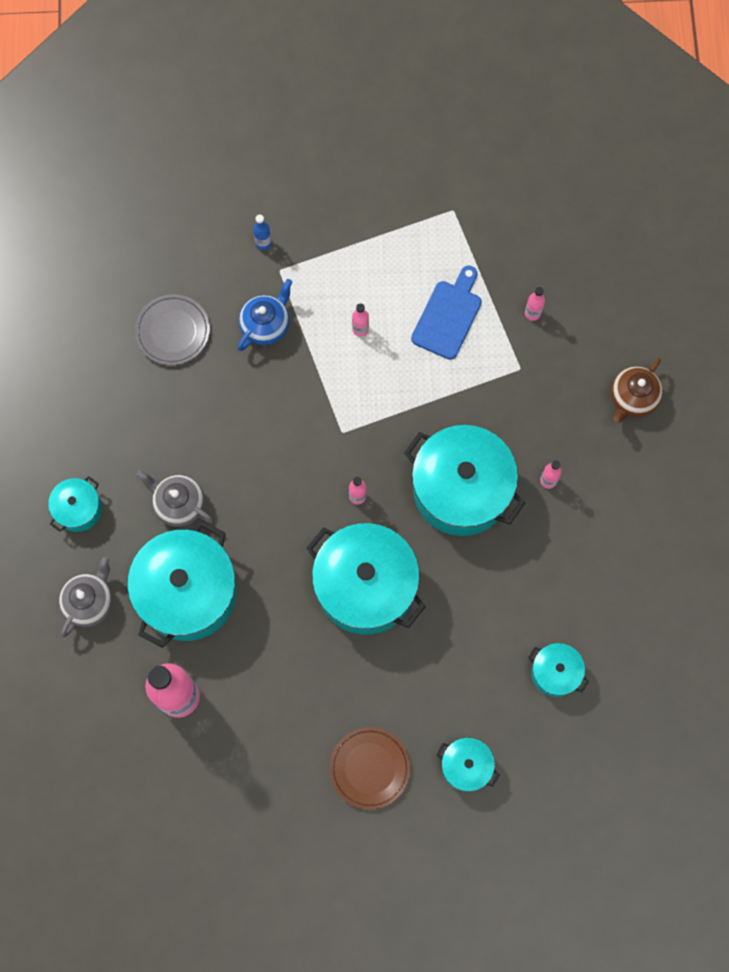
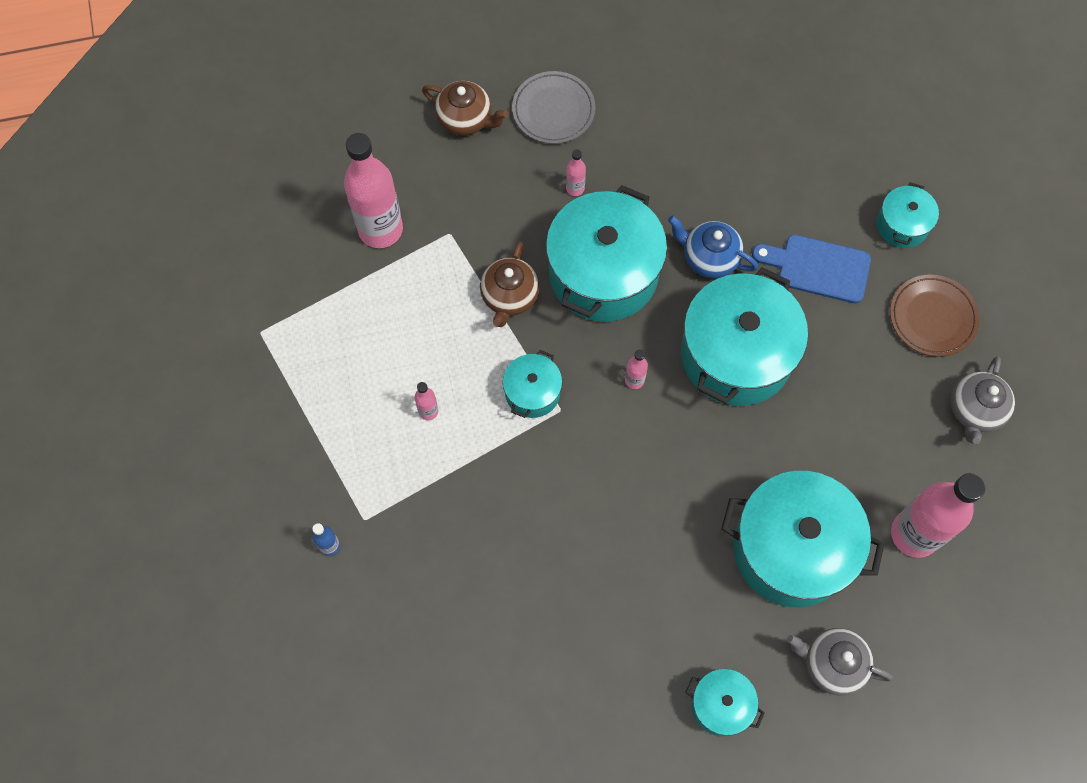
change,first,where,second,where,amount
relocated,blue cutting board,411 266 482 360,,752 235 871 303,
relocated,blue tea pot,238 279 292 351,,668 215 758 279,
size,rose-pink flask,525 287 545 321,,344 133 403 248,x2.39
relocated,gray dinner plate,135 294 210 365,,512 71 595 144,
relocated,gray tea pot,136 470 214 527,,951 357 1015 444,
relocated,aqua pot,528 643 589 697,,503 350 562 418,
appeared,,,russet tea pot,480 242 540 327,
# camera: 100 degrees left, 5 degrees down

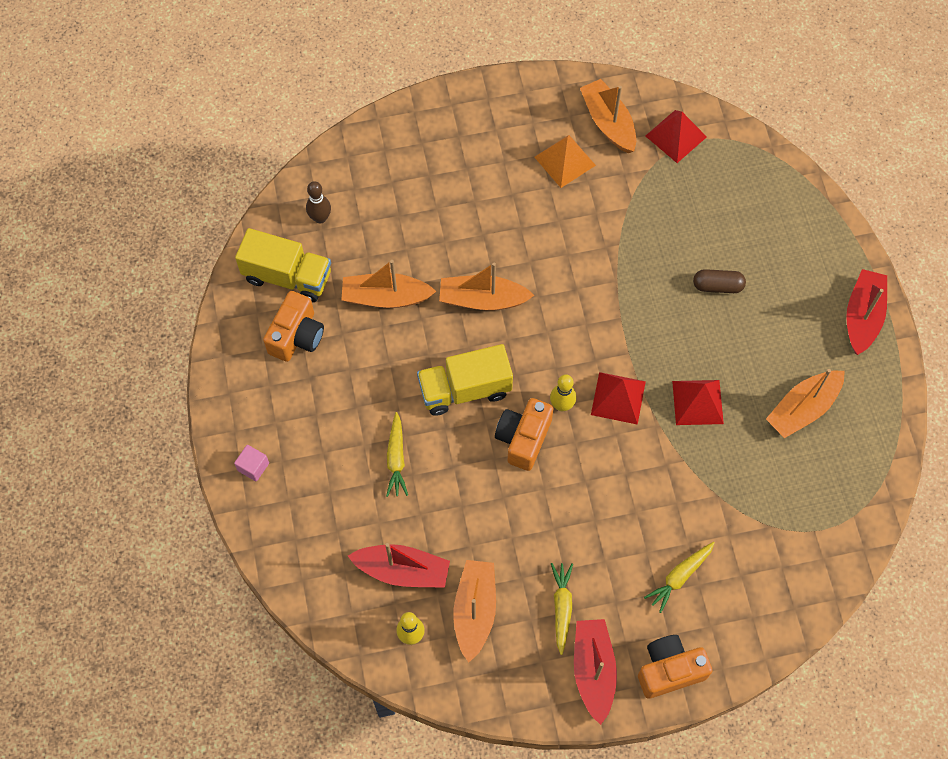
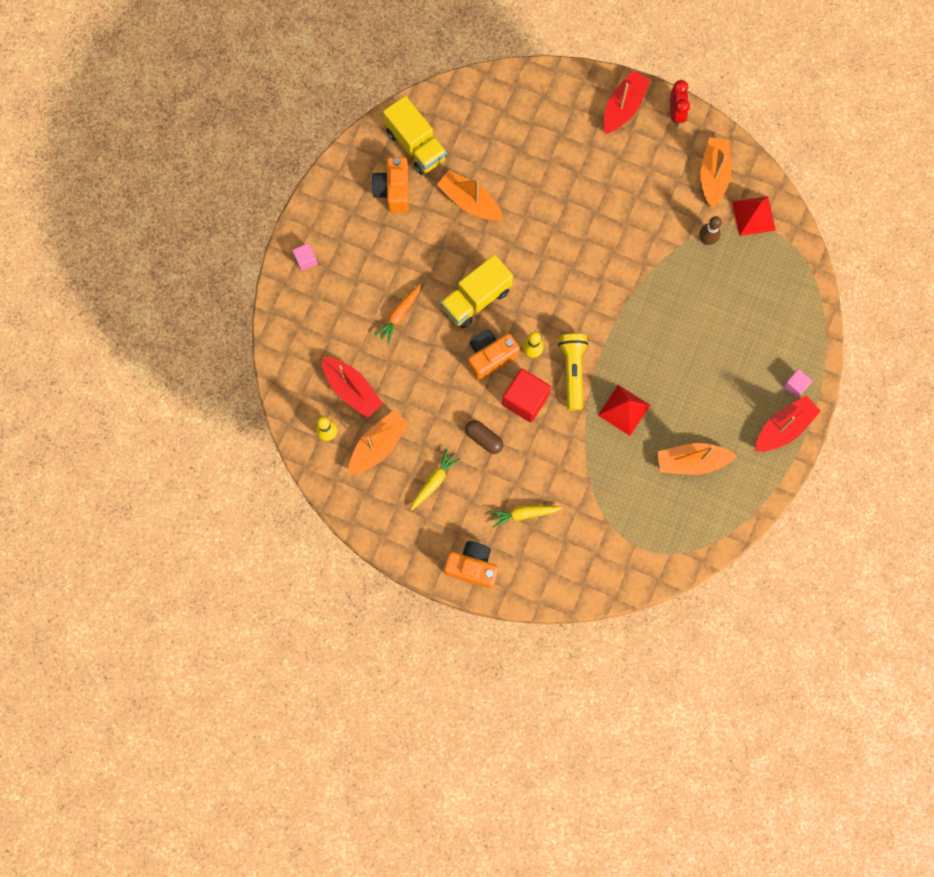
change,first,where,second,where,amount
missing,orange pyramid,534 135 596 188,,,
relocated,russet skittle,306 181 331 223,,700 216 722 245,
missing,orange toy boat,439 262 535 310,,,
relocated,russet pill shape,693 269 746 293,,465 420 503 454,
spun,orange compact camera,263 291 324 362,,371 157 409 212,120 degrees clockwise
spun,bright yellow truck,417 344 513 416,,440 255 513 328,60 degrees counterclockwise
exchanged,red pyramid,591 372 646 425,bright yellow flashlight,558 334 588 411,
colour,bright yellow root vegetable,386 412 408 497,orange root vegetable,375 284 421 344,
relocated,red toy boat,574 619 617 725,,603 70 650 134,
appeared,,,red clock,670 80 690 126,
appeared,,,red block,502 369 551 422,
appeared,,,rose-pink block,783 369 812 398,
# camera: 35 degrees right, 10 degrees up

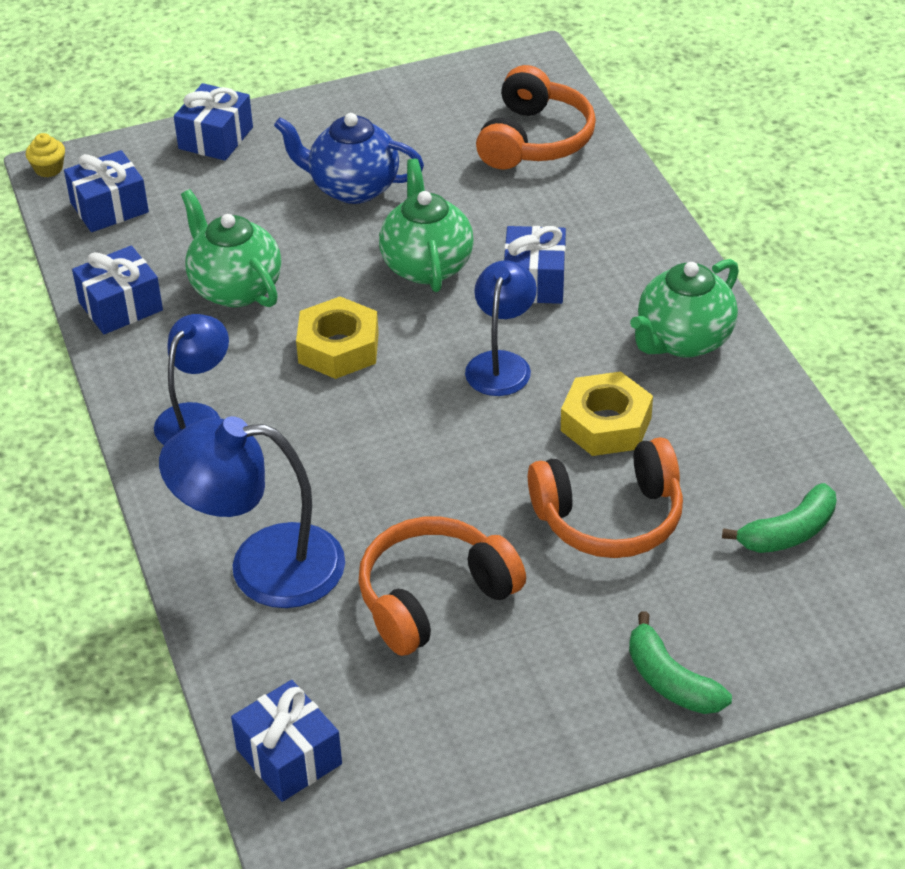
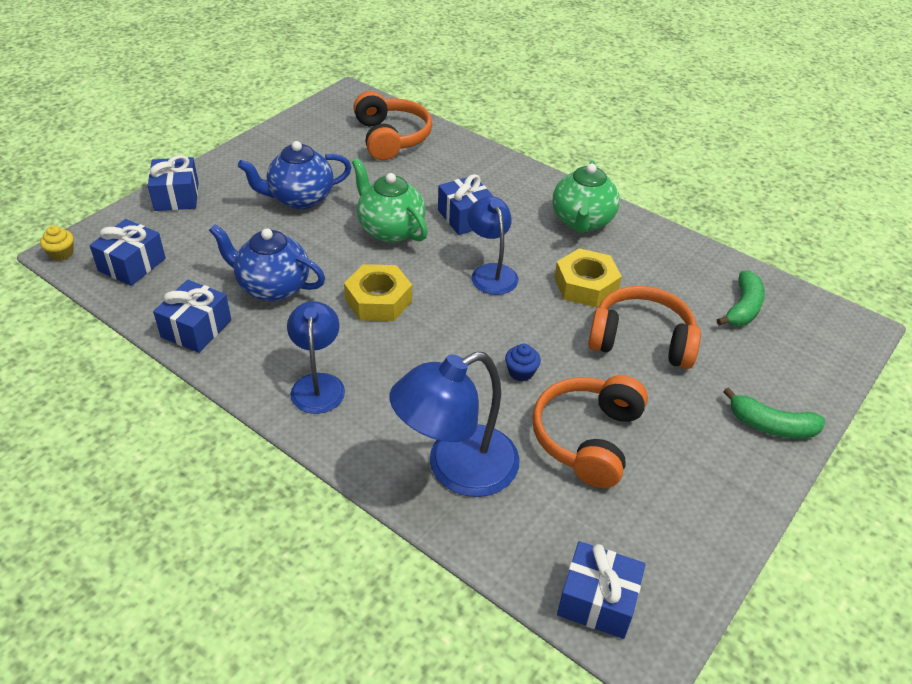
change,first,where,second,where,amount
colour,green tea pot,181 189 281 307,blue tea pot,209 224 325 302,
spun,orange headphones,528 437 683 558,,588 286 701 369,120 degrees counterclockwise
appeared,,,blue muffin,505 344 541 381,
# camera: 35 degrees left, 0 degrees up

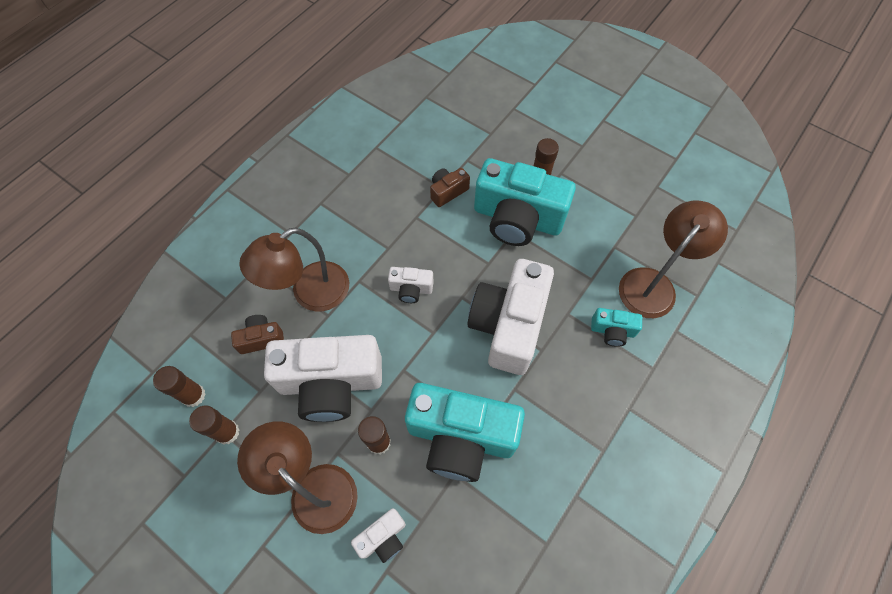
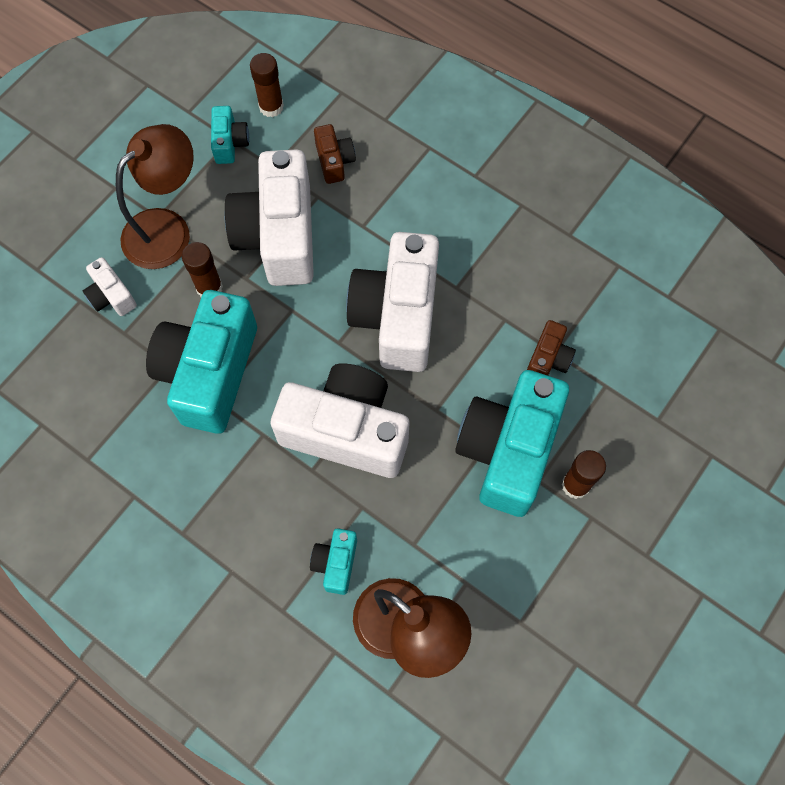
change,first,where,second,where,amount
spun,russet compact camera,430 168 470 207,,527 320 576 376,60 degrees clockwise
missing,russet lamp,239 227 349 311,,,
size,pure white compact camera,388 267 434 303,,346 232 439 372,x2.23
exchanged,russet glue,189 406 240 444,aqua compact camera,211 106 249 164,
# camera: 90 degrees right, 5 degrees up

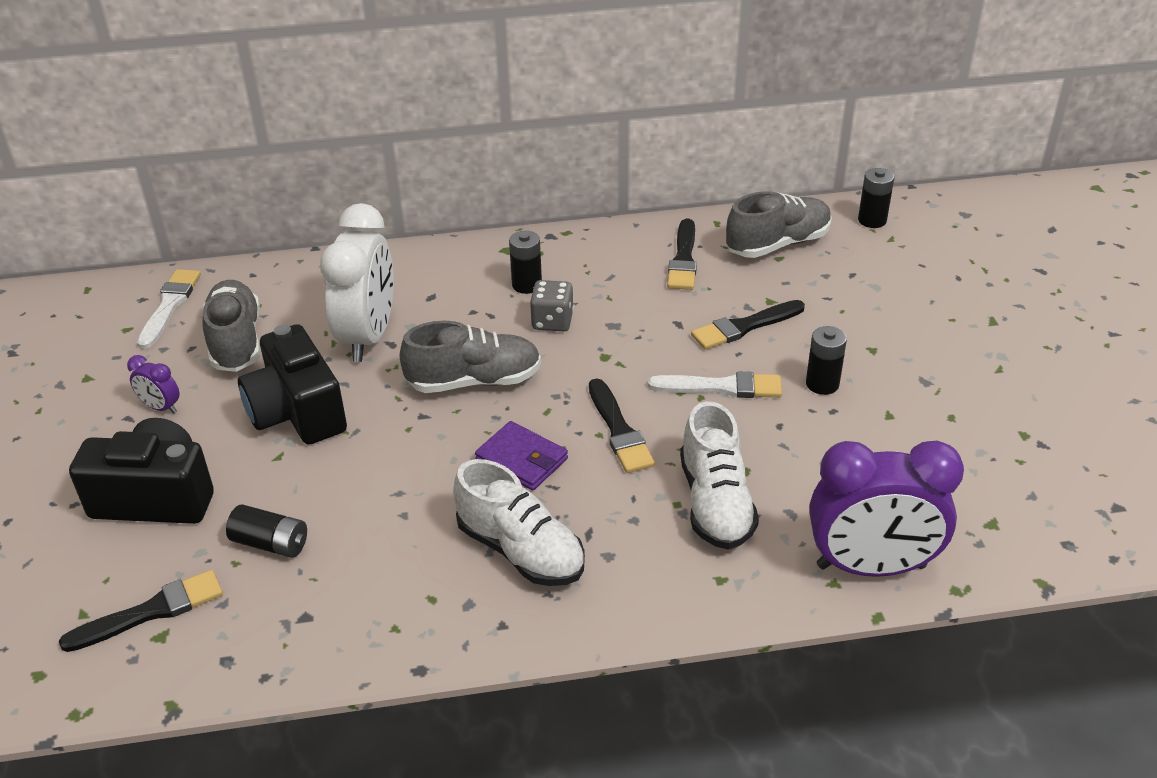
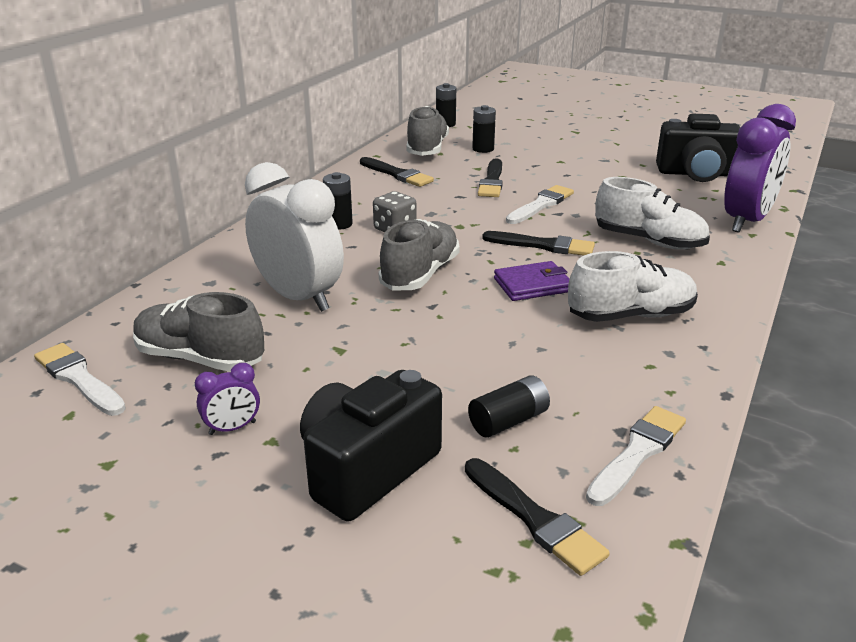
change,first,where,second,where,amount
relocated,black compact camera,238 324 347 445,,656 114 740 182,
relocated,black AA battery,806 326 847 395,,472 105 496 153,
spun,black paint brush,59 570 223 652,,465 458 610 576,135 degrees clockwise
appeared,,,pure white paint brush,586 406 686 506,
# camera: 55 degrees left, 10 degrees down

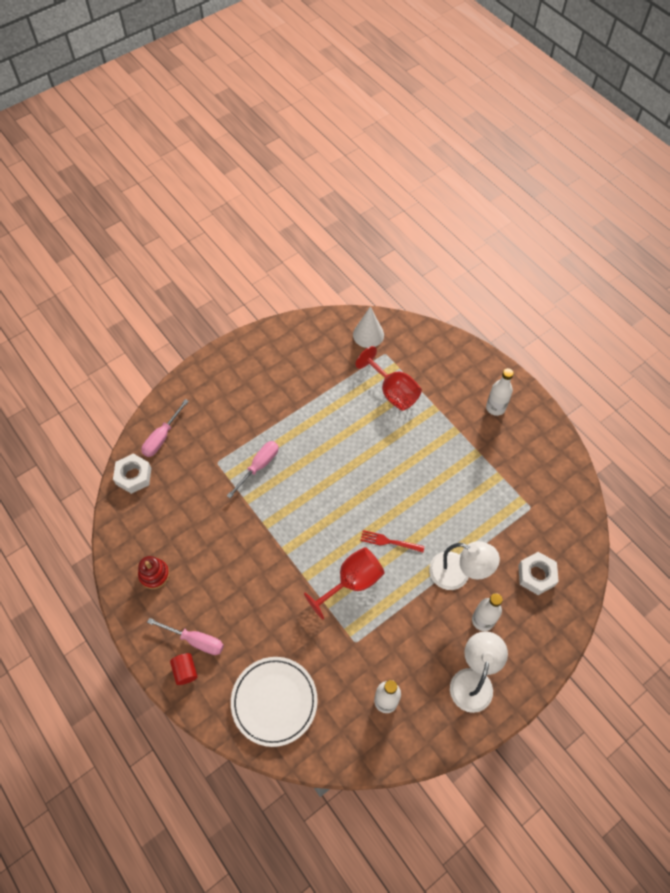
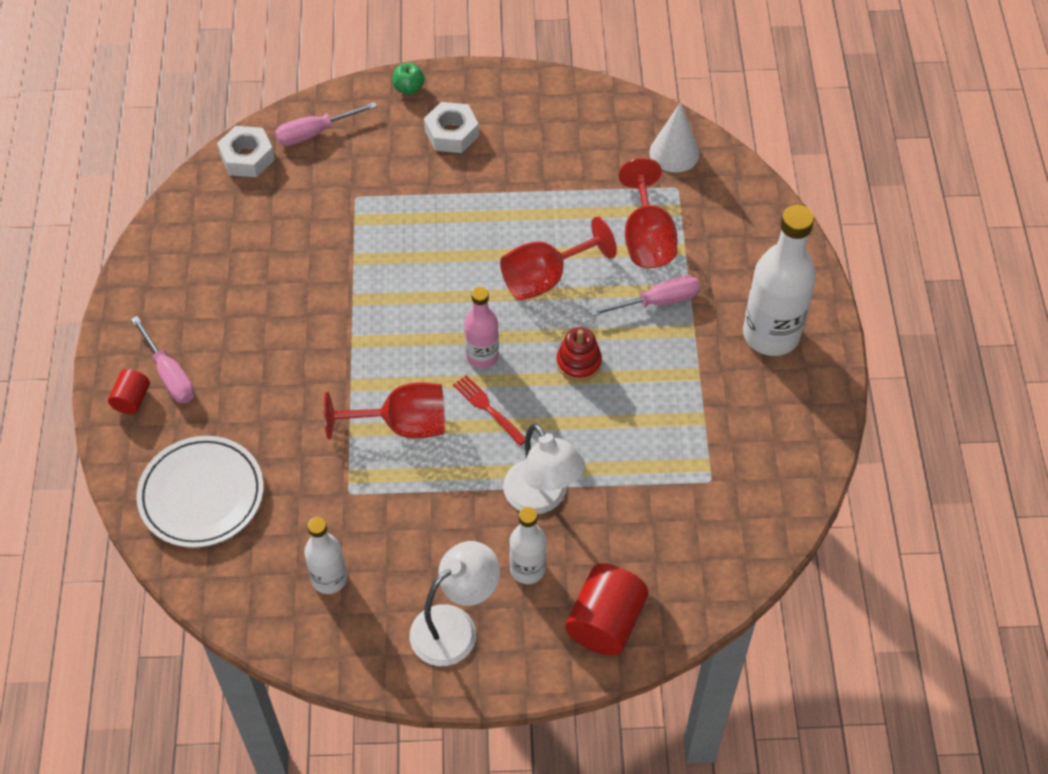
change,first,where,second,where,amount
size,pure white flask,486 368 514 416,,743 205 816 356,x1.77
relocated,rose-pink screwdriver,227 441 279 498,,590 275 700 316,
relocated,pure white hex nut,518 552 559 595,,424 102 479 153,
relocated,red stacking toy,138 556 170 589,,557 327 602 381,
appeared,,,green apple,392 63 425 95,
appeared,,,red goblet,500 217 617 301,
appeared,,,rose-pink flask,464 287 499 368,
appeared,,,red cylinder,565 564 649 656,
# camera: 35 degrees right, 5 degrees down

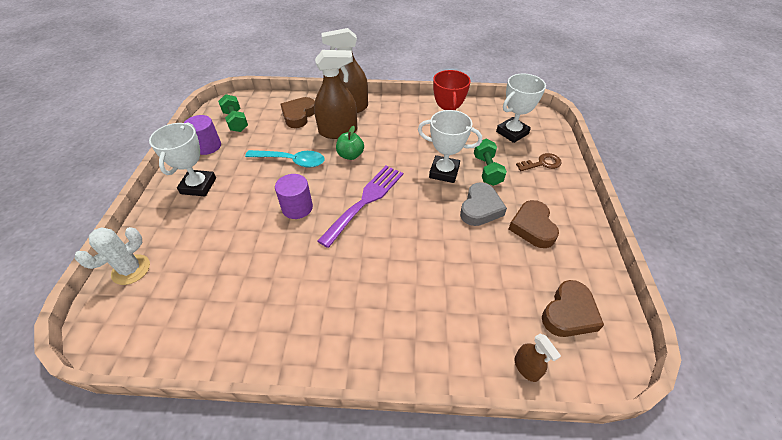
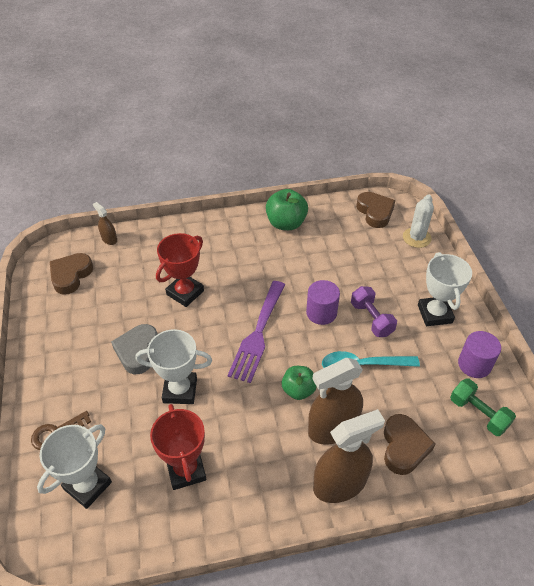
change,first,where,second,where,amount
missing,green free weight,474 139 507 186,,,
relocated,russet heart shape,509 200 559 248,,356 192 395 228,
appeared,,,green apple,266 189 308 230,
appeared,,,red prize cup,156 233 204 307,
appeared,,,purple free weight,351 286 397 337,
# camera: 165 degrees right, 0 degrees up

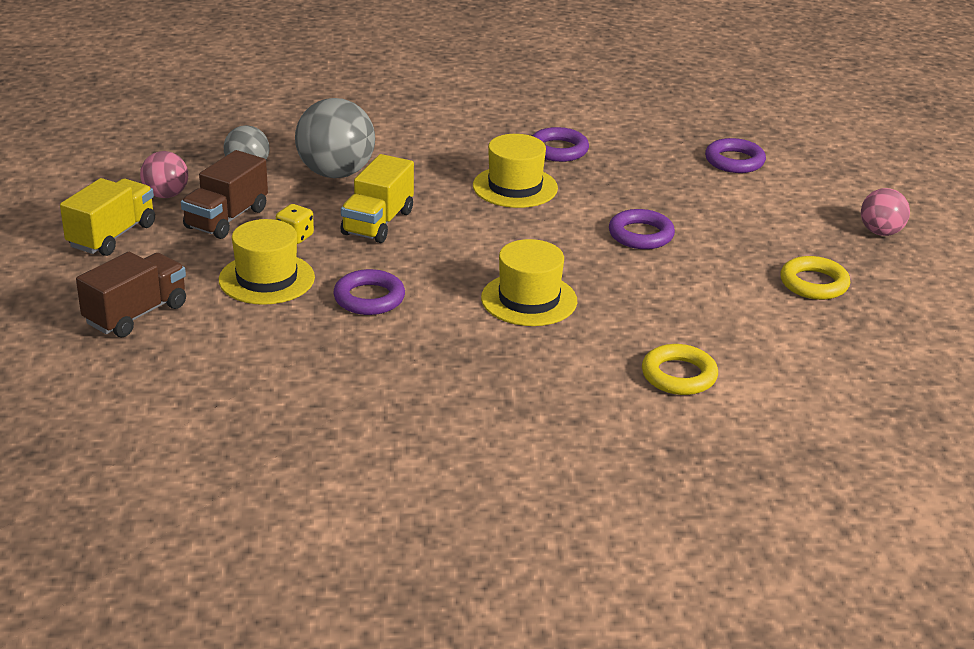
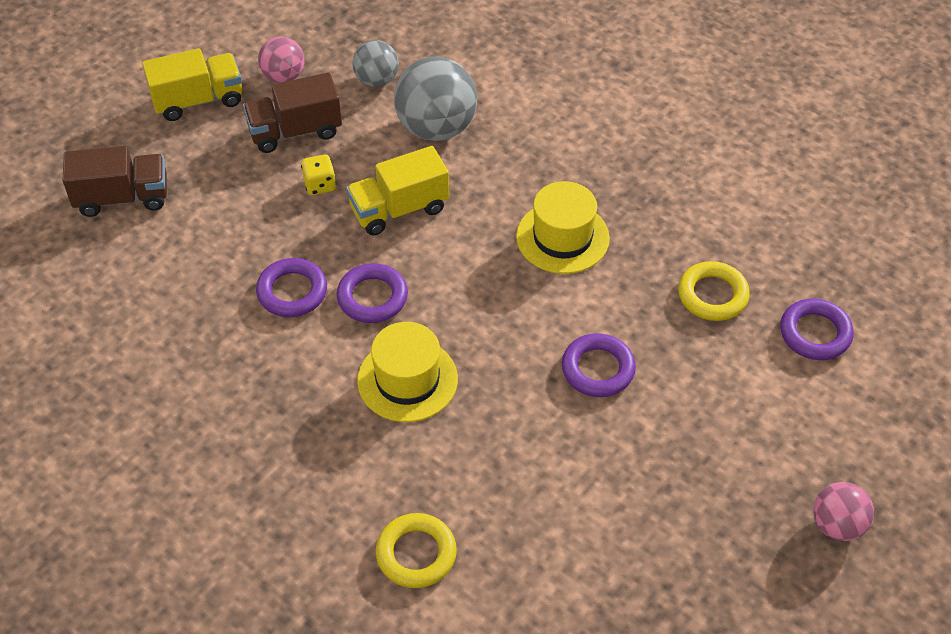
change,first,where,second,where,amount
relocated,purple torus,532 127 589 162,,337 263 408 323,
missing,bright yellow hat,219 219 315 305,,,
relocated,bright yellow torus,780 256 850 300,,678 261 750 321,
# camera: 45 degrees right, 20 degrees up

